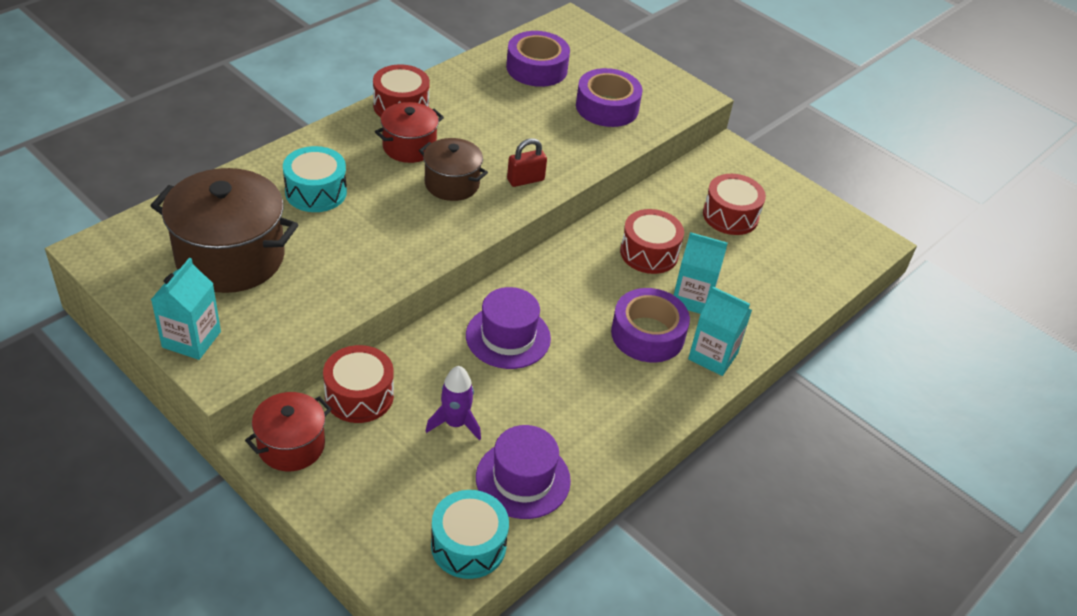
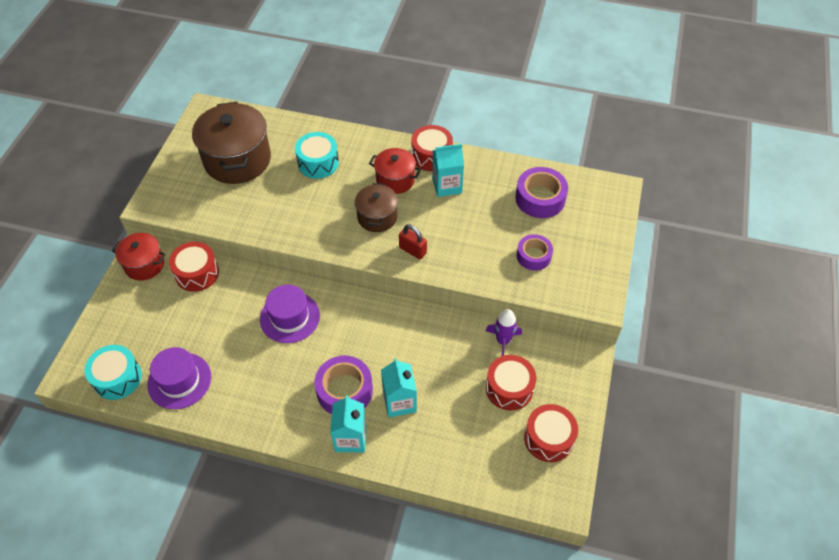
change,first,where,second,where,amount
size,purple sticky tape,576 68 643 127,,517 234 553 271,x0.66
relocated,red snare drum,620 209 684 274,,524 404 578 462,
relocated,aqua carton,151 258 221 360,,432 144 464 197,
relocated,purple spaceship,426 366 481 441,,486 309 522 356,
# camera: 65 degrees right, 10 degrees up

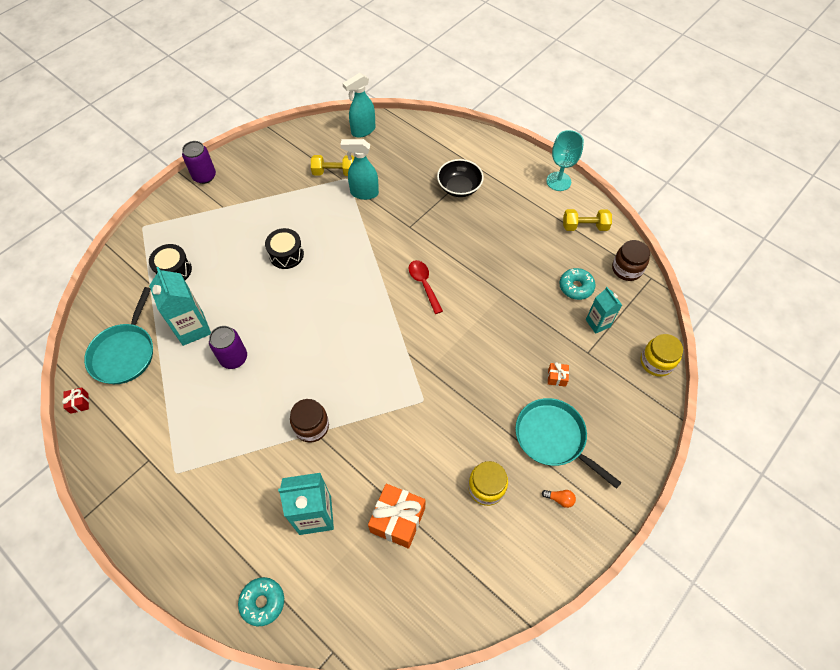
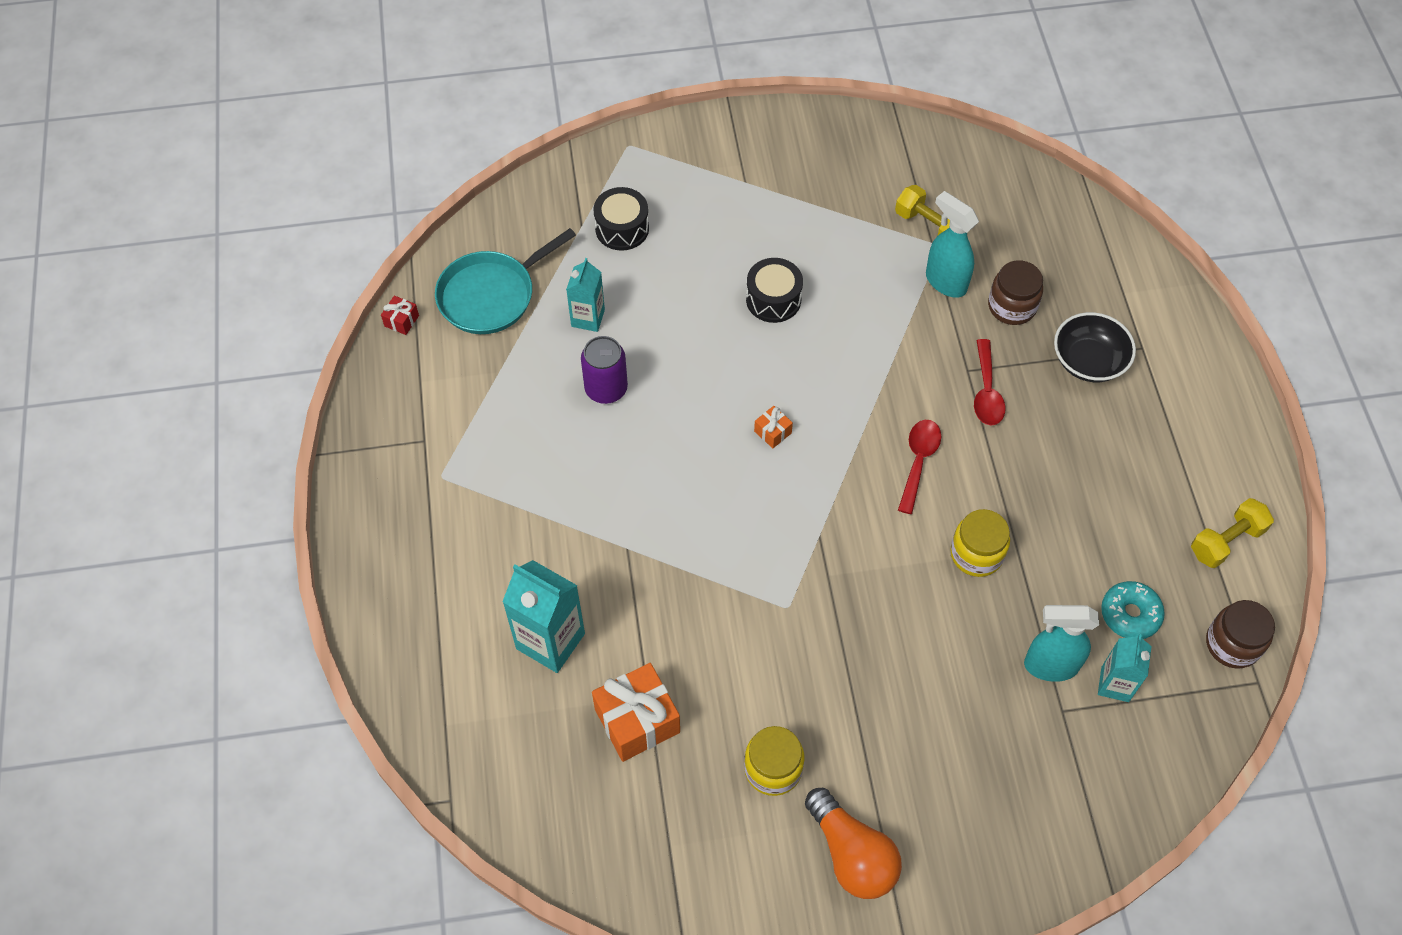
change,first,where,second,where,amount
relocated,aqua spray cleaner,342 73 376 138,,1024 605 1099 682,
missing,aqua goblet,546 130 584 191,,,
missing,purple tin,182 141 216 184,,,
spun,bright yellow free weight,563 209 612 231,,1191 498 1274 568,75 degrees counterclockwise
size,aqua carton,149 267 211 346,,566 258 605 332,x0.62
relocated,bright yellow jar,641 334 683 377,,950 509 1010 577,
relocated,orange present,548 362 569 387,,754 406 793 448,
missing,aqua frying pan,515 398 622 489,,,
relocated,russet jar,290 399 329 443,,988 260 1043 325,
size,orange lightbulb,542 490 576 508,,805 788 902 899,x2.42
missing,aqua glazed donut,238 577 284 626,,,
appeared,,,red spoon,974 339 1006 426,
# camera: 40 degrees right, 0 degrees up

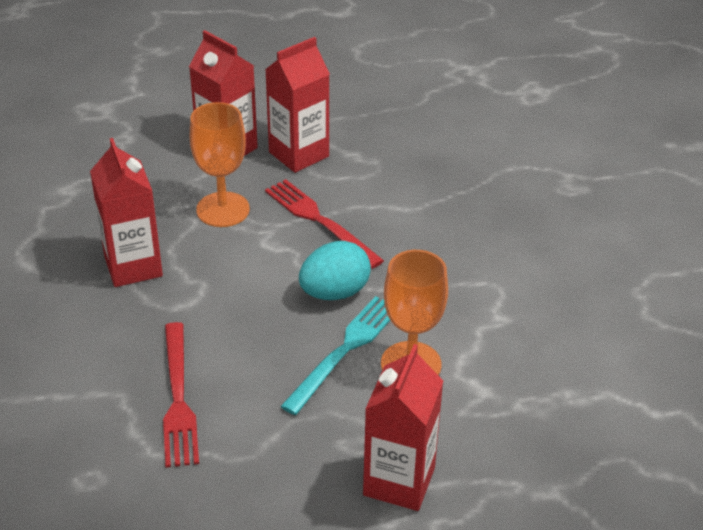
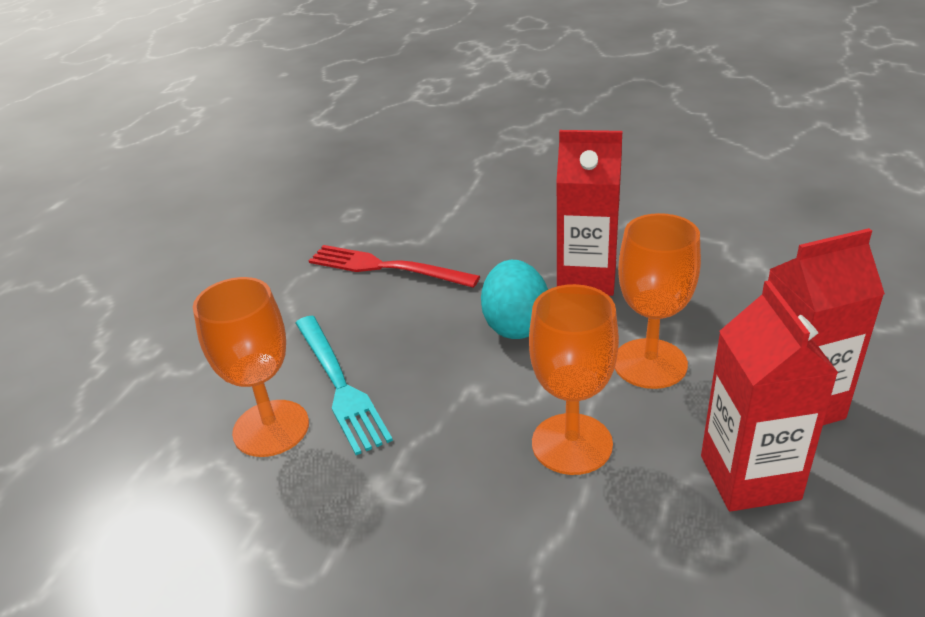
change,first,where,second,where,amount
exchanged,red table fork,265 179 384 269,orange goblet,529 284 619 475,
relocated,aqua egg,299 241 371 300,,481 260 548 339,
missing,red carton,363 344 443 511,,,
# camera: 125 degrees right, 5 degrees down

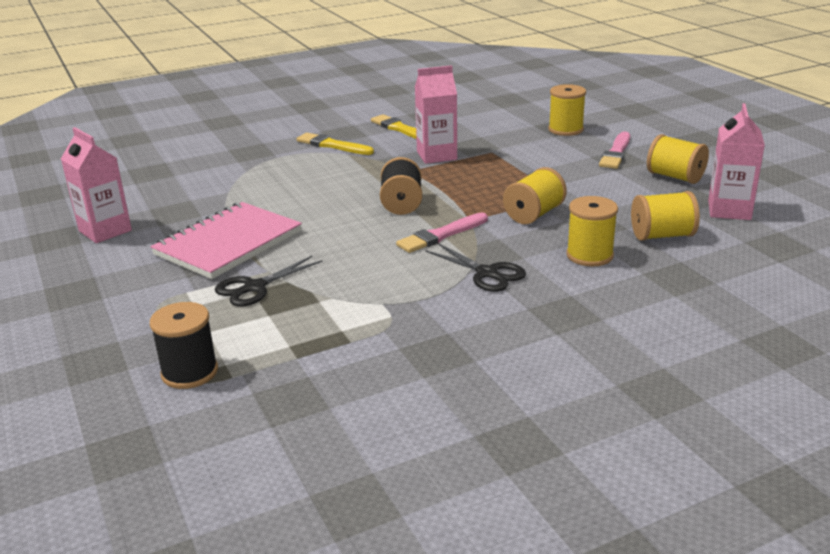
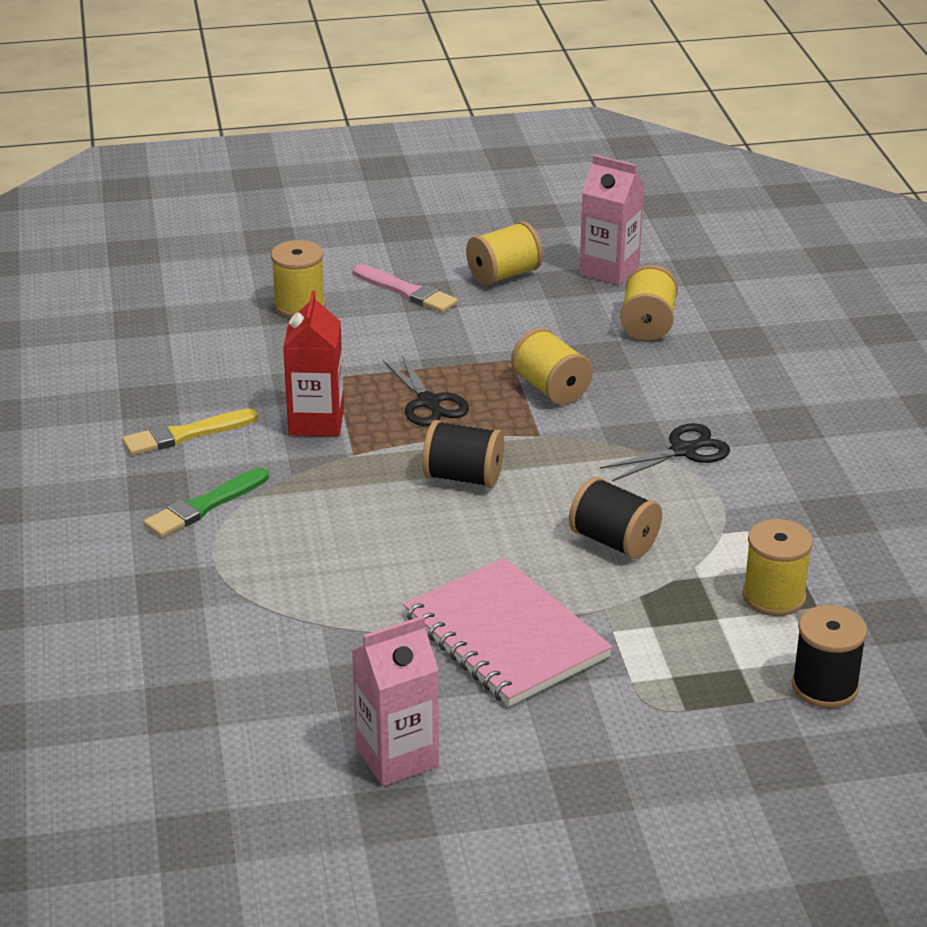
change,first,where,second,where,amount
colour,rose-pink carton,415 65 457 164,red carton,283 291 344 436,
colour,bright yellow paint brush,297 133 374 155,green paint brush,144 467 269 537,
relocated,bright yellow reel of thread,566 196 618 266,,742 519 813 616,
missing,rose-pink paint brush,396 213 488 253,,,
relocated,black shears,215 256 323 306,,383 355 469 426,
appeared,,,black reel of thread,569 477 662 559,
# camera: 75 degrees left, 5 degrees up

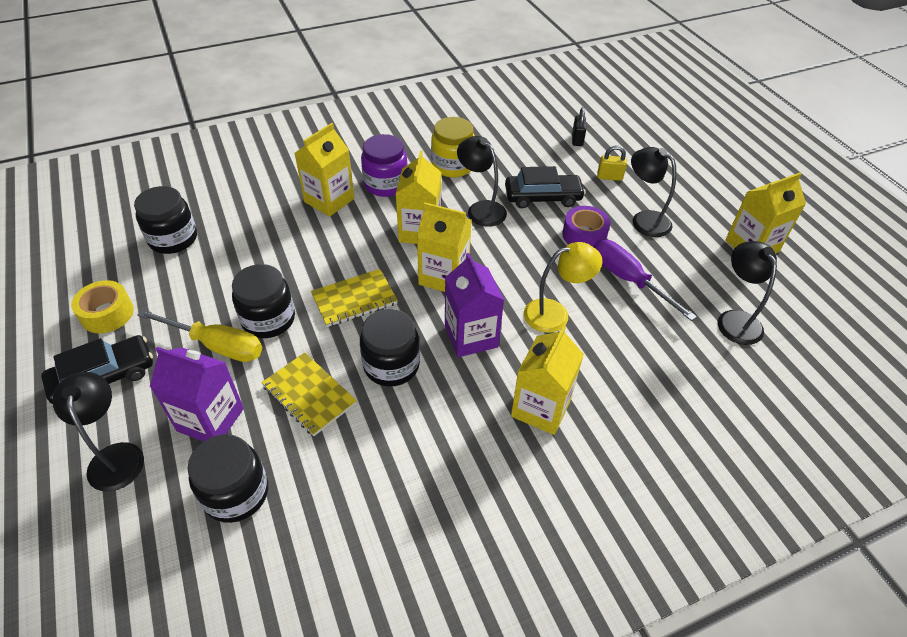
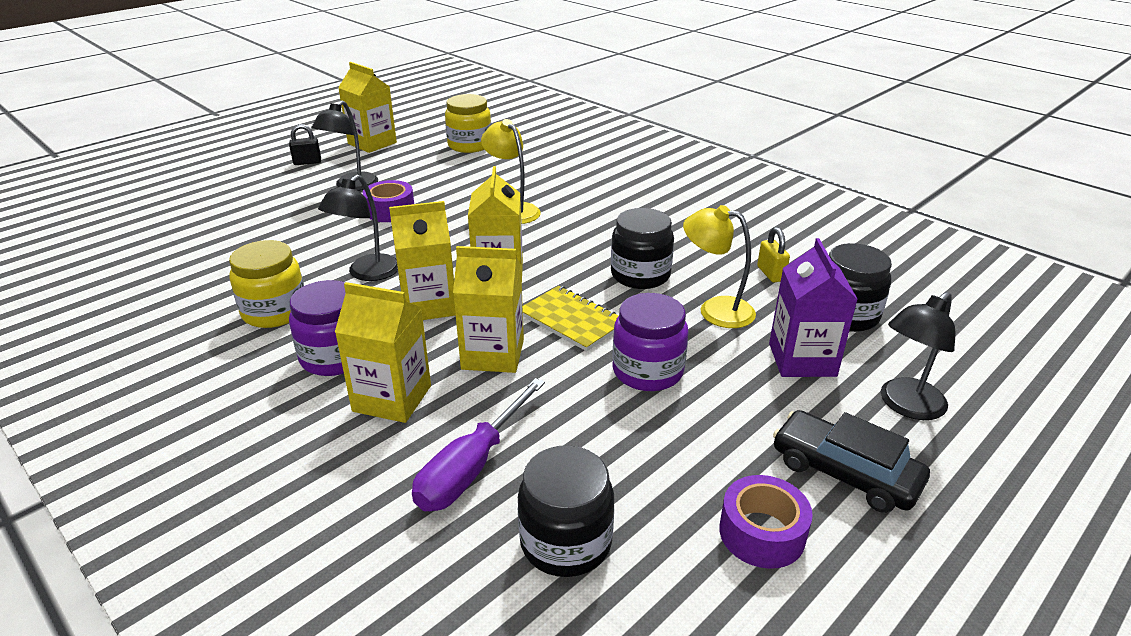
change,first,where,second,where,amount
relocated,black padlock,572 107 586 146,,289 124 321 165,
relocated,bright yellow padlock,597 145 627 181,,757 227 790 282,
missing,black car,505 166 586 208,,,
relocated,purple screwdriver,594 240 697 321,,412 378 545 511,
exchanged,black lamp,718 241 777 345,bright yellow jar,445 94 491 153,
missing,purple carton,445 253 504 357,,,
colour,black jar,232 264 295 338,purple jar,612 293 689 391,
colour,bright yellow sticky tape,71 280 134 333,purple sticky tape,719 475 813 569,
missing,bright yellow screwdriver,137 309 262 362,,,
relocated,bright yellow carton,511 326 584 435,,453 246 524 373,
exchanged,bright yellow notepad,262 352 357 436,bright yellow lamp,683 205 756 328,
# camera: 110 degrees left, 15 degrees down

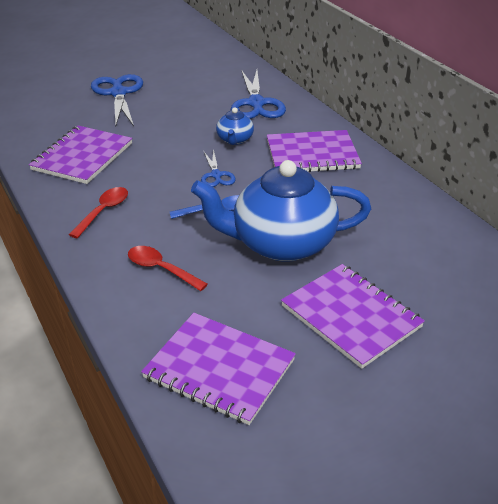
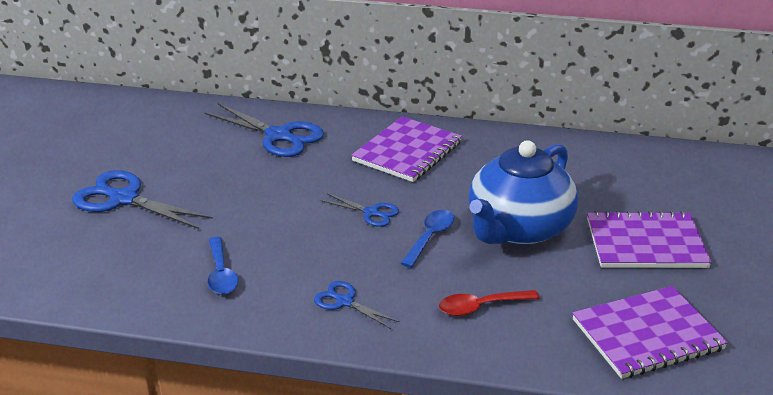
change,first,where,second,where,amount
missing,blue tea pot,216 107 254 145,,,
exchanged,purple notepad,29 125 132 184,blue spoon,208 237 238 295,
exchanged,red spoon,69 187 128 239,blue shears,314 281 400 329,
# camera: 50 degrees left, 5 degrees down

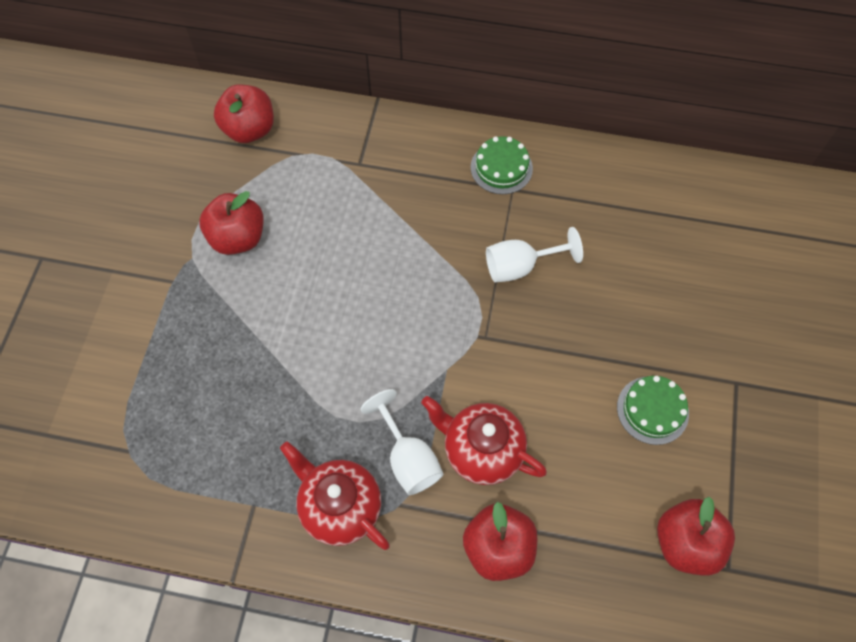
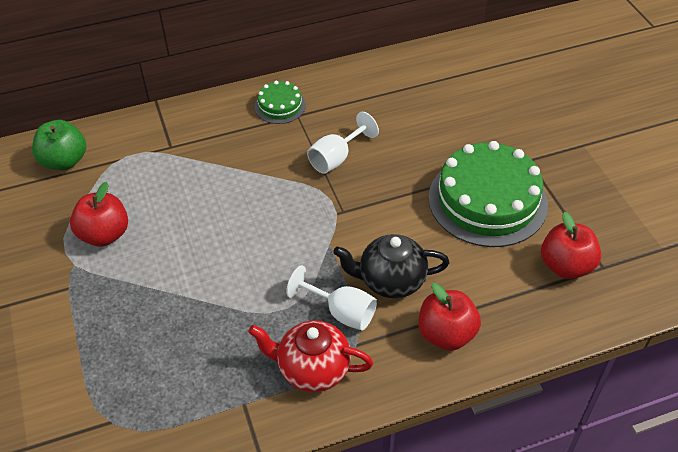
change,first,where,second,where,amount
colour,red apple,214 84 274 143,green apple,32 120 86 170,
size,green cake,617 376 689 445,,428 141 548 247,x2.09
colour,red tea pot,421 396 547 485,black tea pot,333 234 450 299,
# camera: 30 degrees left, 15 degrees down

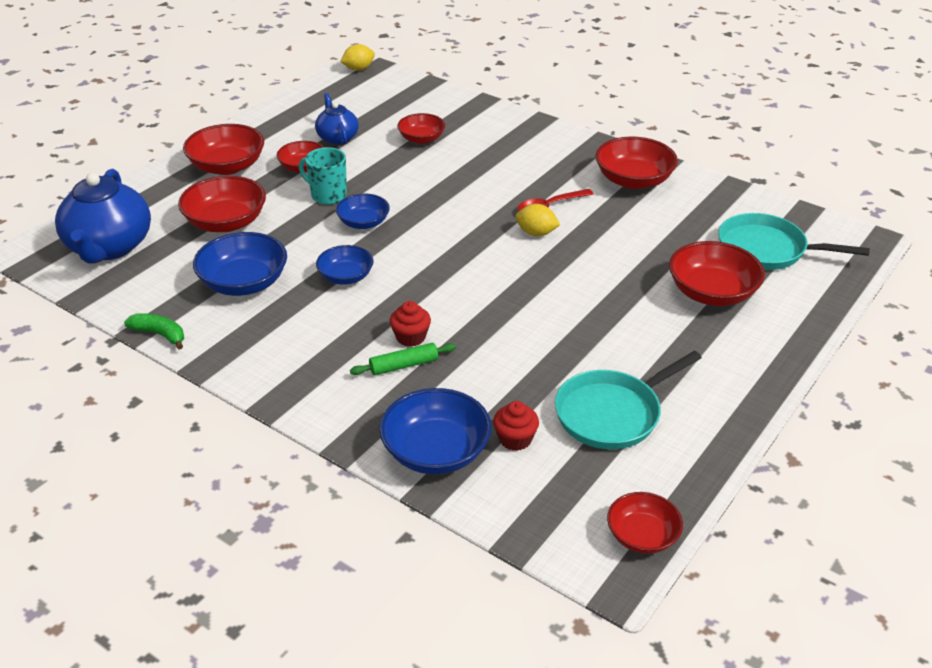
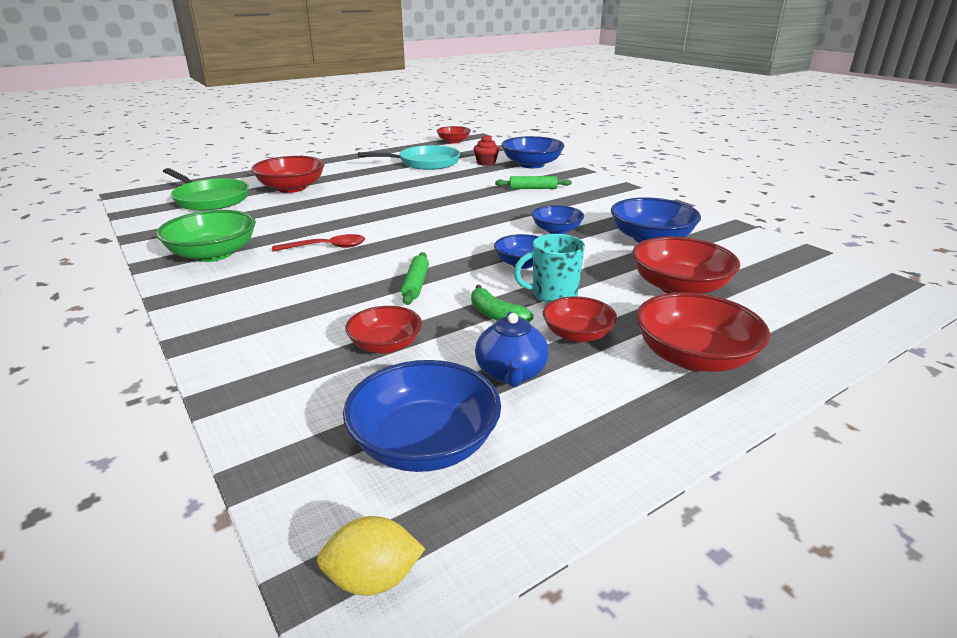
change,first,where,second,where,amount
colour,red deep dish,596 137 678 189,green deep dish,156 210 256 262,
spun,aqua mug,299 147 347 204,,514 234 585 303,120 degrees clockwise
missing,blue tea pot,55 169 151 264,,,
missing,bright yellow toy lemon,516 204 560 236,,,
colour,aqua frying pan,718 213 870 270,green frying pan,163 168 249 211,
missing,red muffin,390 301 431 347,,,
relocated,green toy banana,124 313 184 350,,471 285 533 322,
appeared,,,green rolling pin,401 252 429 305,
appeared,,,blue deep dish,343 360 501 472,
# camera: 160 degrees left, 10 degrees down

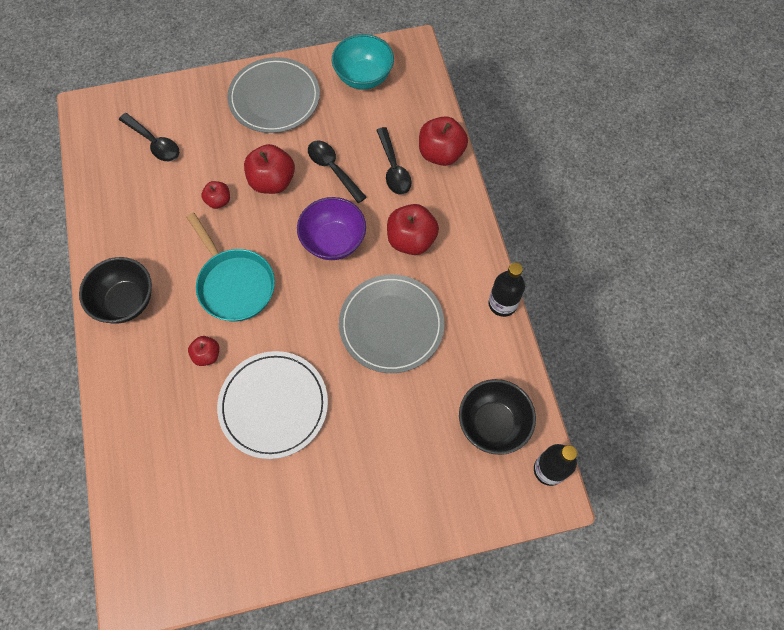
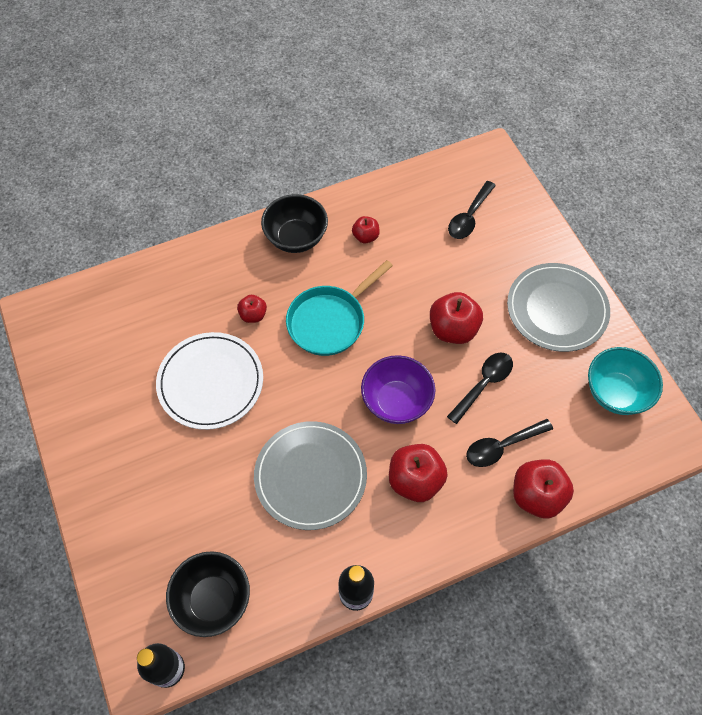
change,first,where,second,where,amount
relocated,red apple,201 181 230 209,,352 216 380 243,
# camera: 80 degrees right, 5 degrees down

